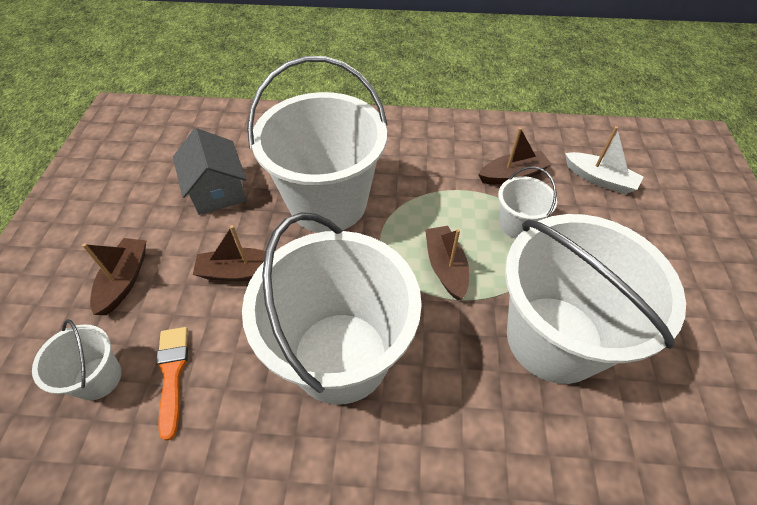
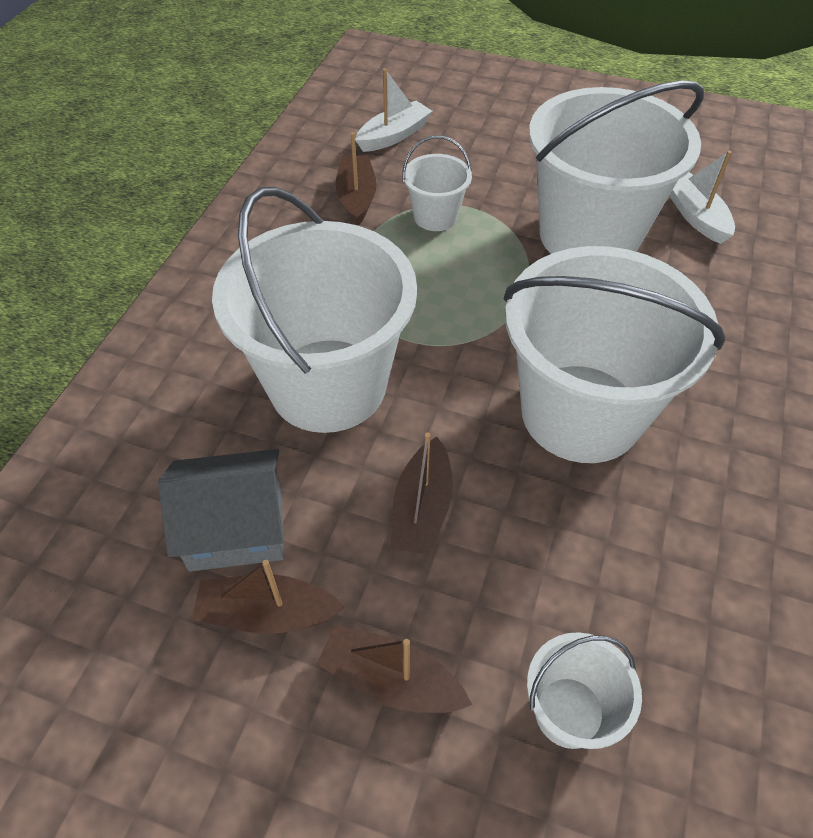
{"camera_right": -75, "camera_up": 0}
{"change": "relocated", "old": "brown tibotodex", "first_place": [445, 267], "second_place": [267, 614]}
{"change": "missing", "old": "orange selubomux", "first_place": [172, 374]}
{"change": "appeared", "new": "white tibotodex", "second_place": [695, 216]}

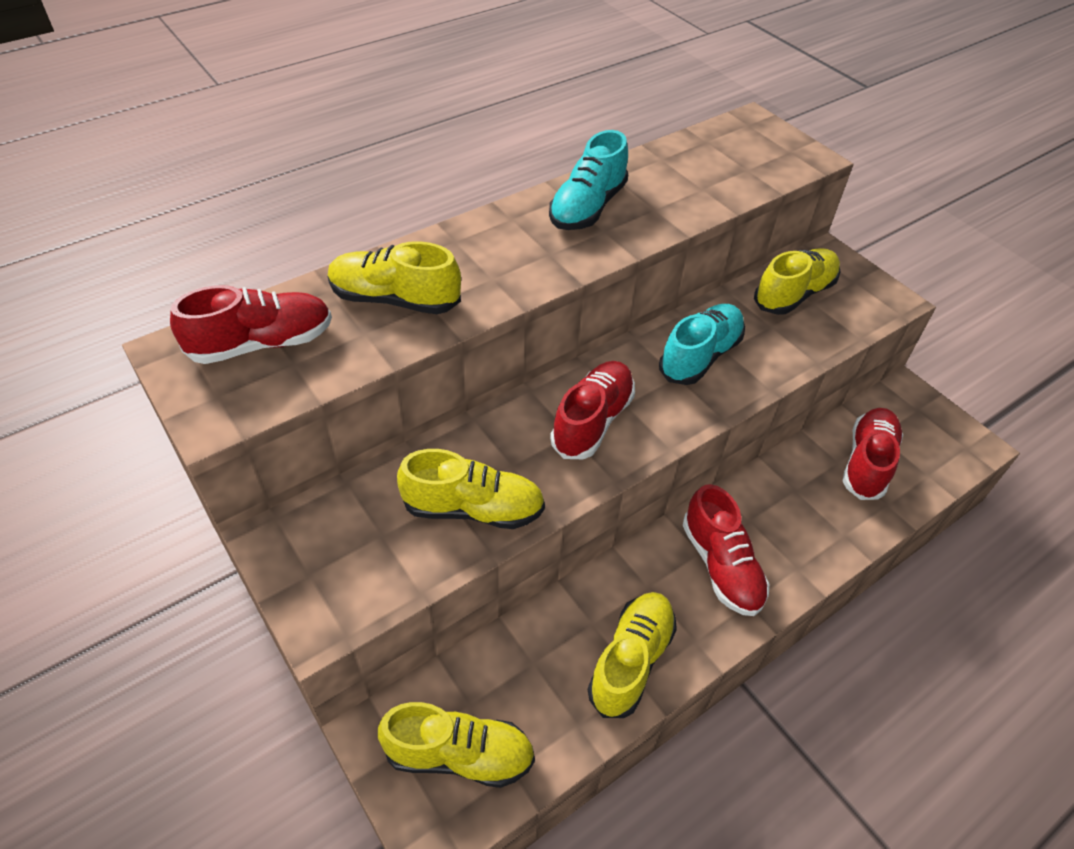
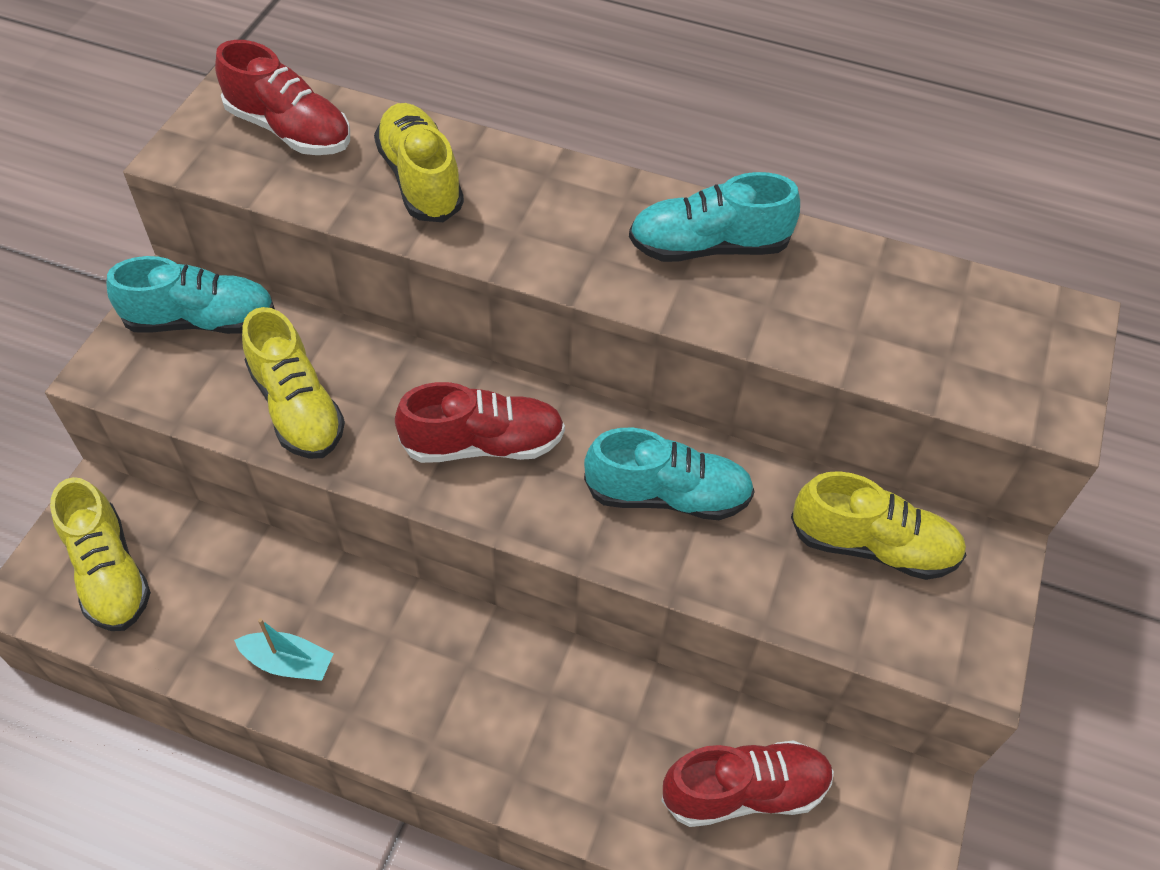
{"camera_right": 55, "camera_up": 5}
{"change": "missing", "old": "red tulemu", "first_place": [721, 565]}
{"change": "exchanged", "old": "yellow tulemu", "new": "turquoise tibotodex", "first_place": [631, 660], "second_place": [288, 663]}
{"change": "appeared", "new": "turquoise tulemu", "second_place": [201, 320]}

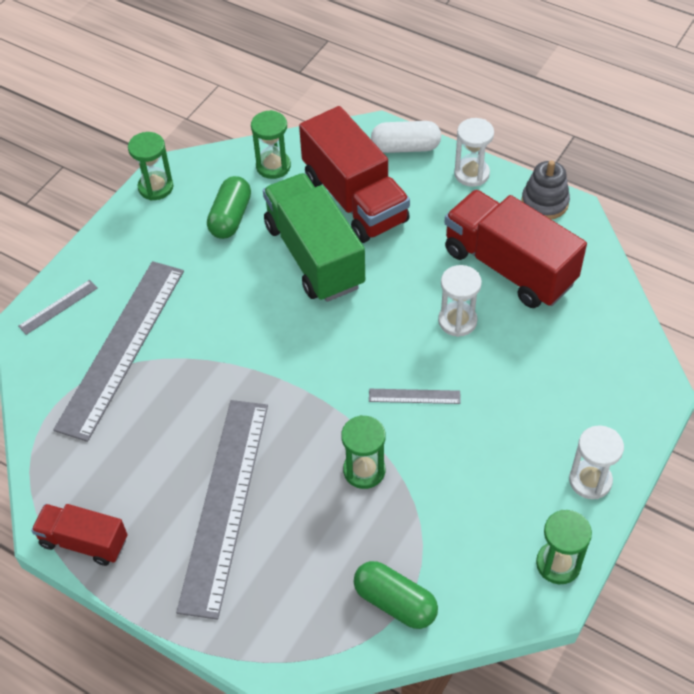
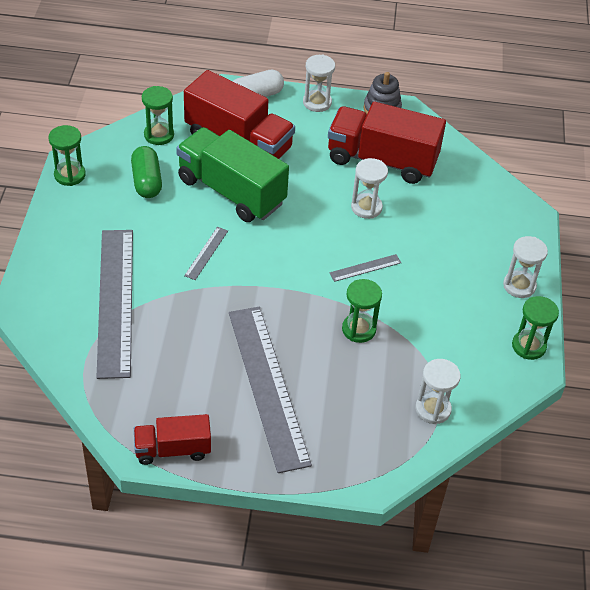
{"camera_right": -30, "camera_up": -5}
{"change": "relocated", "old": "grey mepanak", "first_place": [58, 307], "second_place": [206, 253]}
{"change": "exchanged", "old": "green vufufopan", "new": "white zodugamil", "first_place": [395, 602], "second_place": [433, 409]}

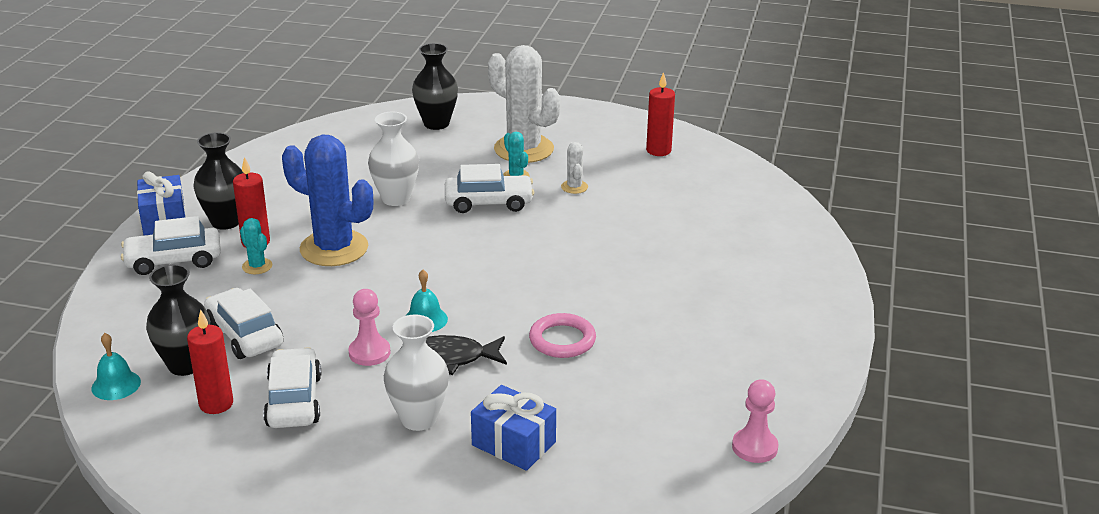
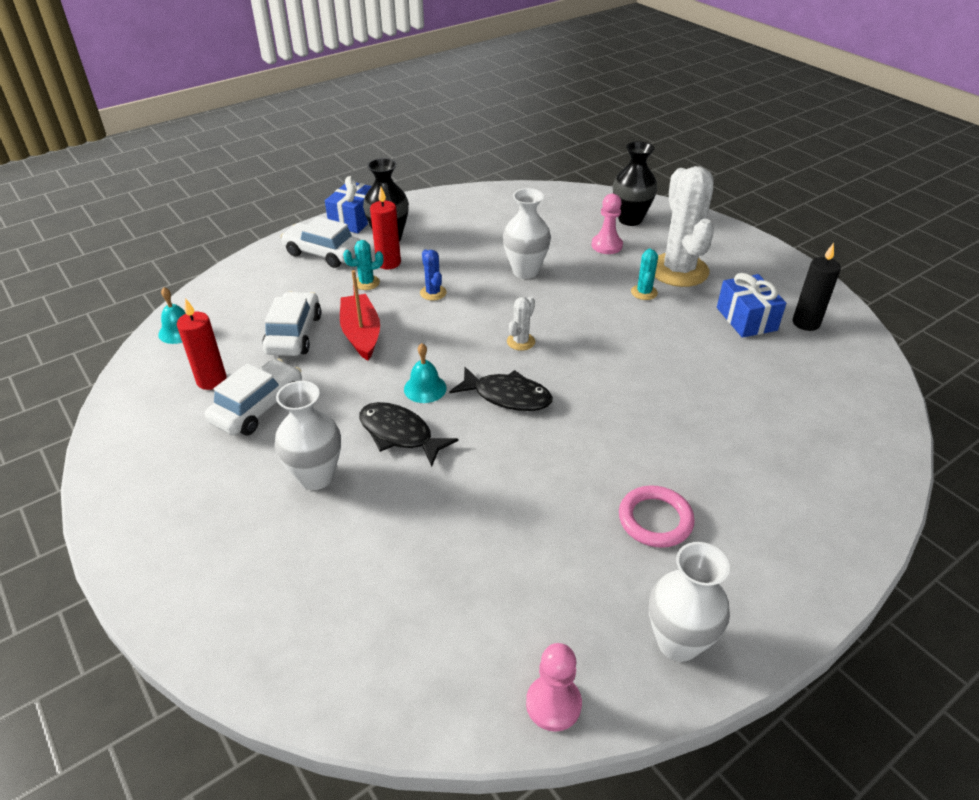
{"camera_right": 40, "camera_up": 10}
{"change": "colour", "old": "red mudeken", "new": "black mudeken", "first_place": [658, 150], "second_place": [806, 323]}
{"change": "size", "old": "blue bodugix", "first_place": [334, 248], "second_place": [433, 293], "factor": 0.43}
{"change": "relocated", "old": "white bodugix", "first_place": [574, 187], "second_place": [520, 341]}
{"change": "missing", "old": "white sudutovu", "first_place": [489, 202]}
{"change": "spun", "old": "turquoise bodugix", "first_place": [257, 266], "second_place": [366, 283], "degrees": 75}
{"change": "missing", "old": "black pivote", "first_place": [185, 365]}
{"change": "relocated", "old": "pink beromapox", "first_place": [369, 353], "second_place": [606, 245]}
{"change": "relocated", "old": "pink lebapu", "first_place": [562, 340], "second_place": [655, 520]}
{"change": "relocated", "old": "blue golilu", "first_place": [514, 443], "second_place": [746, 319]}
{"change": "appeared", "new": "red tibotodex", "second_place": [361, 334]}
{"change": "appeared", "new": "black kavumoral", "second_place": [507, 396]}
{"change": "appeared", "new": "white pivote", "second_place": [678, 642]}

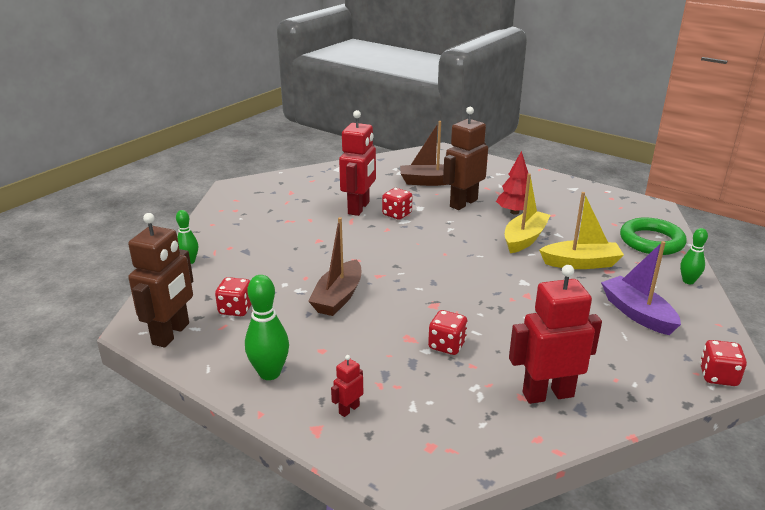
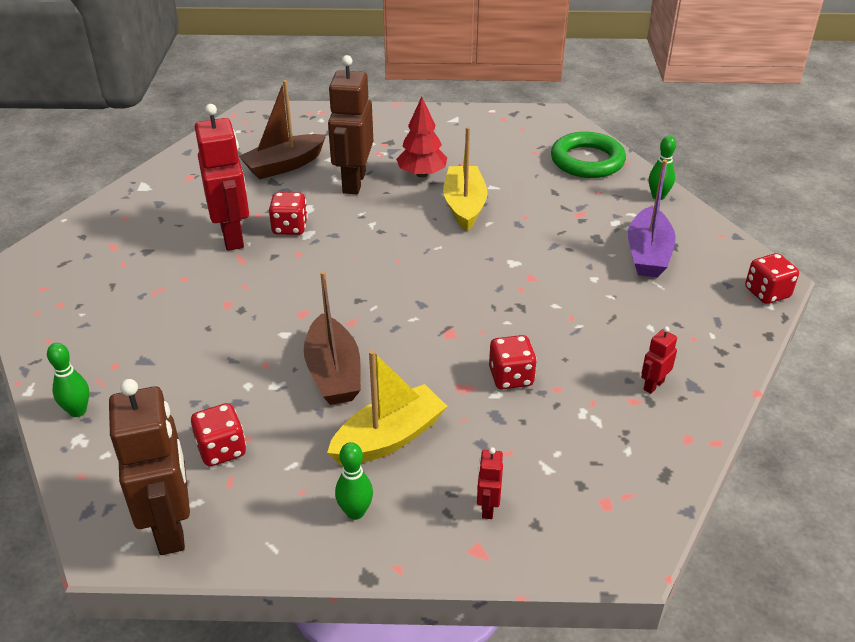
{"camera_right": -35, "camera_up": 10}
{"change": "relocated", "old": "yellow tibotodex", "first_place": [581, 263], "second_place": [389, 438]}
{"change": "spun", "old": "purple tibotodex", "first_place": [637, 313], "second_place": [648, 254], "degrees": -105}
{"change": "size", "old": "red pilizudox", "first_place": [547, 394], "second_place": [653, 385], "factor": 0.44}
{"change": "size", "old": "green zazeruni", "first_place": [269, 373], "second_place": [355, 512], "factor": 0.63}

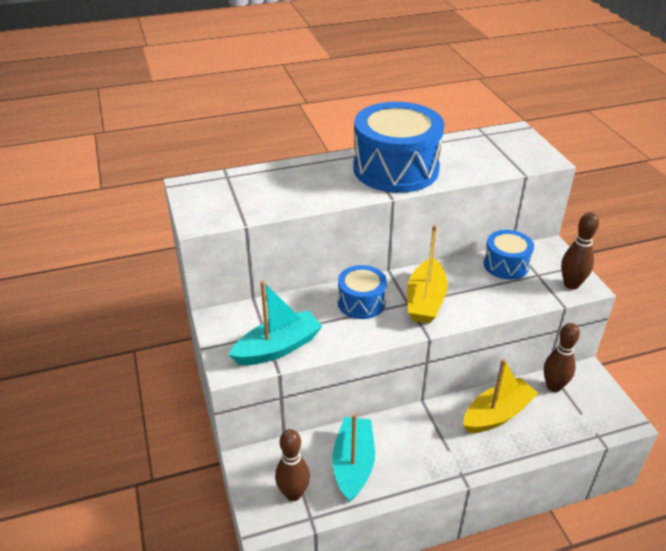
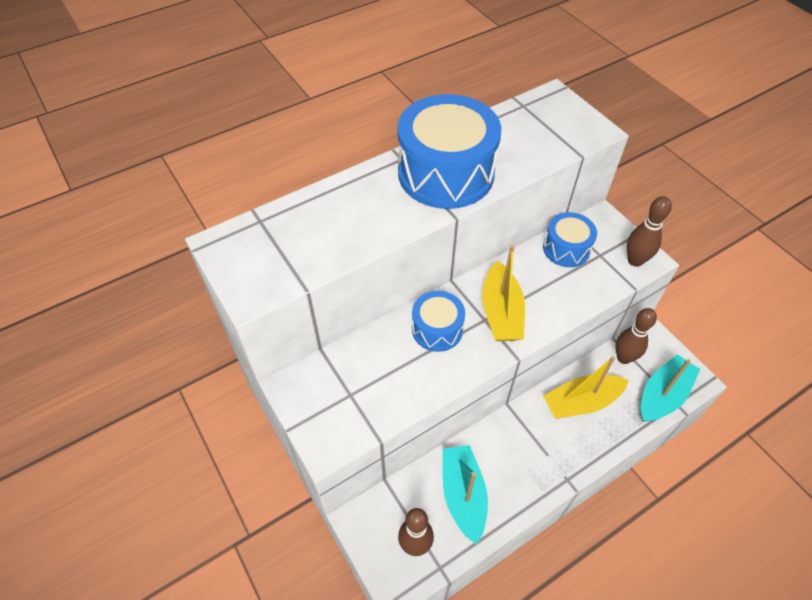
{"camera_right": -15, "camera_up": 15}
{"change": "relocated", "old": "turquoise tibotodex", "first_place": [278, 348], "second_place": [662, 395]}
{"change": "spun", "old": "yellow tibotodex", "first_place": [497, 414], "second_place": [581, 402], "degrees": -150}

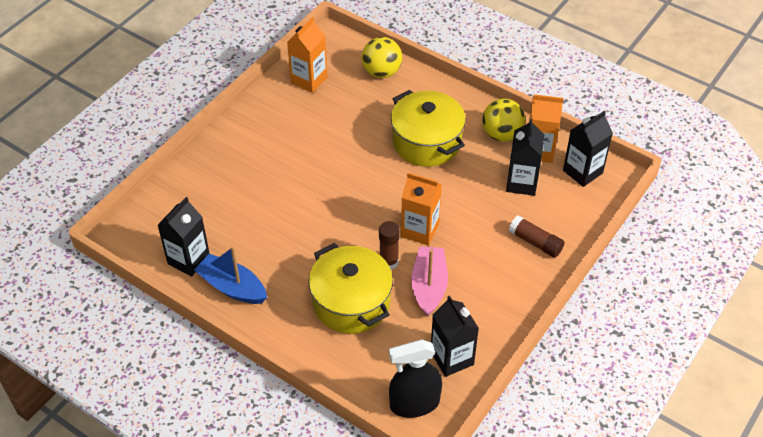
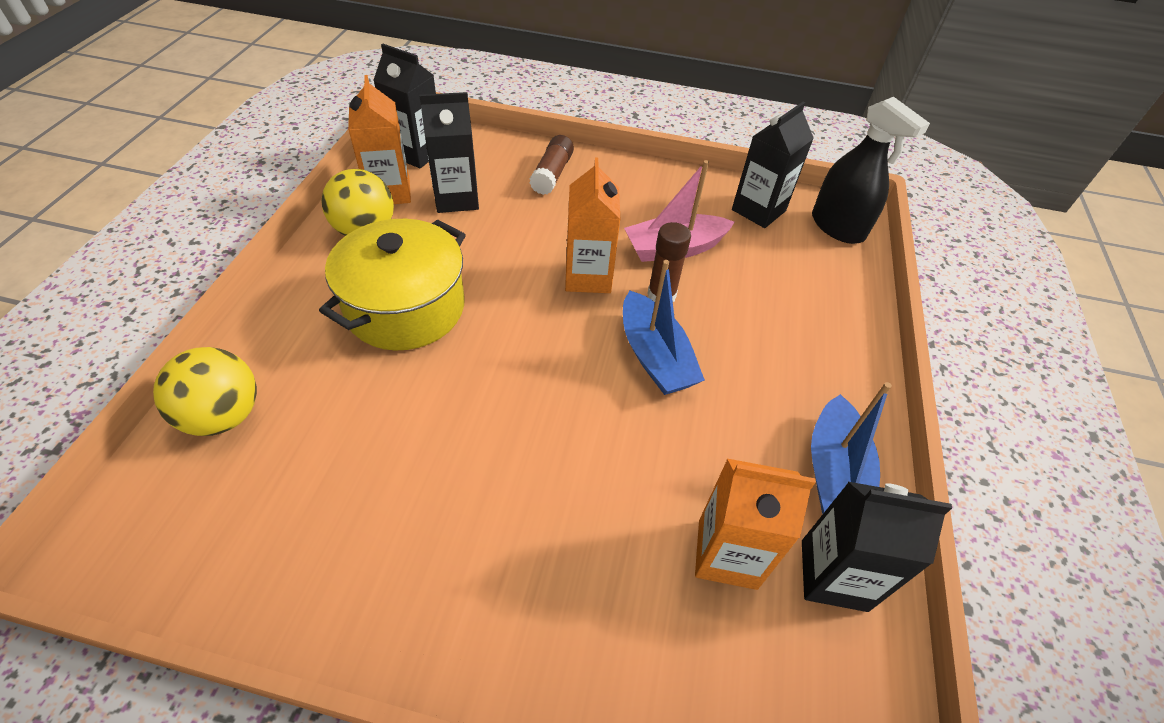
{"camera_right": -115, "camera_up": 0}
{"change": "relocated", "old": "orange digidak", "first_place": [309, 80], "second_place": [727, 554]}
{"change": "missing", "old": "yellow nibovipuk", "first_place": [351, 302]}
{"change": "appeared", "new": "blue tibotodex", "second_place": [654, 356]}

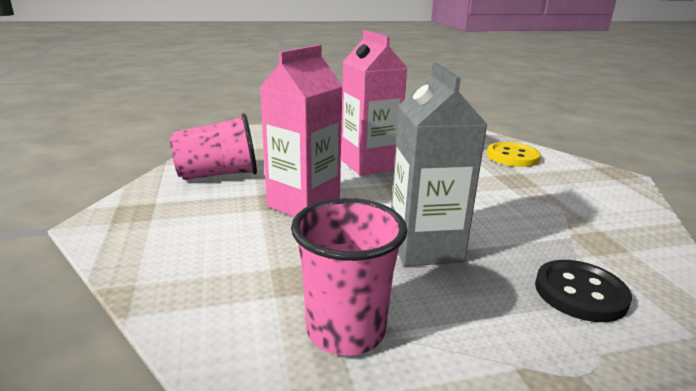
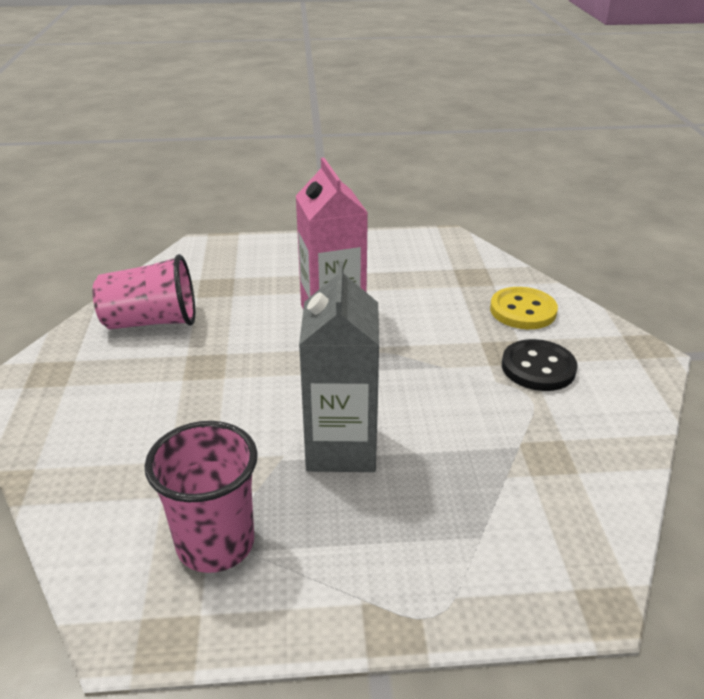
{"camera_right": 10, "camera_up": 10}
{"change": "missing", "old": "pink digidak", "first_place": [303, 204]}
{"change": "relocated", "old": "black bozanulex", "first_place": [580, 293], "second_place": [538, 367]}

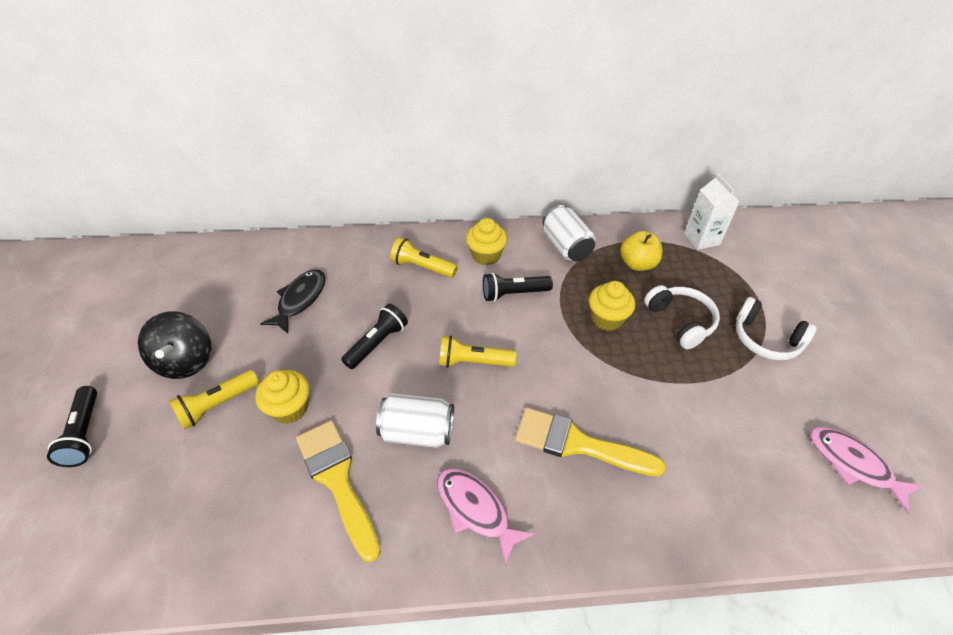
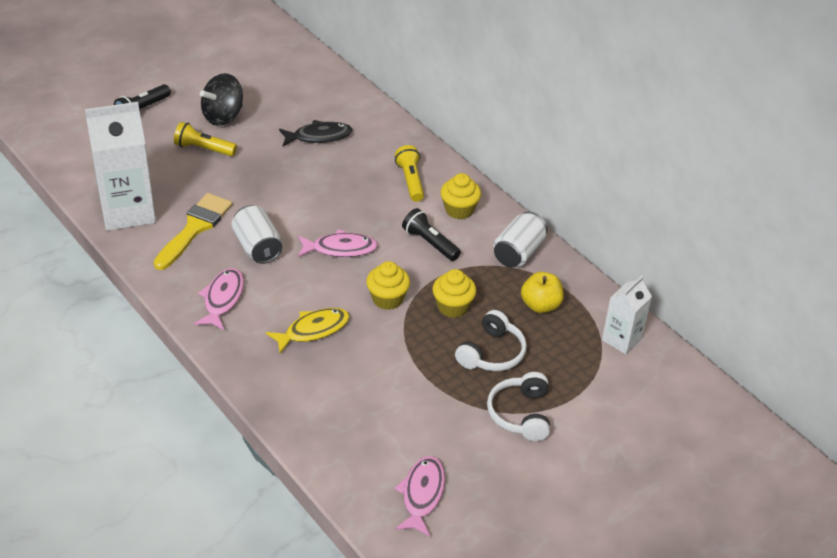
{"camera_right": 55, "camera_up": -5}
{"change": "missing", "old": "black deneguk", "first_place": [377, 343]}
{"change": "exchanged", "old": "yellow deneguk", "new": "pink kavumoral", "first_place": [473, 362], "second_place": [340, 249]}
{"change": "relocated", "old": "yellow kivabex", "first_place": [289, 408], "second_place": [387, 299]}
{"change": "exchanged", "old": "yellow selubomux", "new": "yellow kavumoral", "first_place": [577, 444], "second_place": [313, 330]}
{"change": "appeared", "new": "white digidak", "second_place": [127, 211]}

